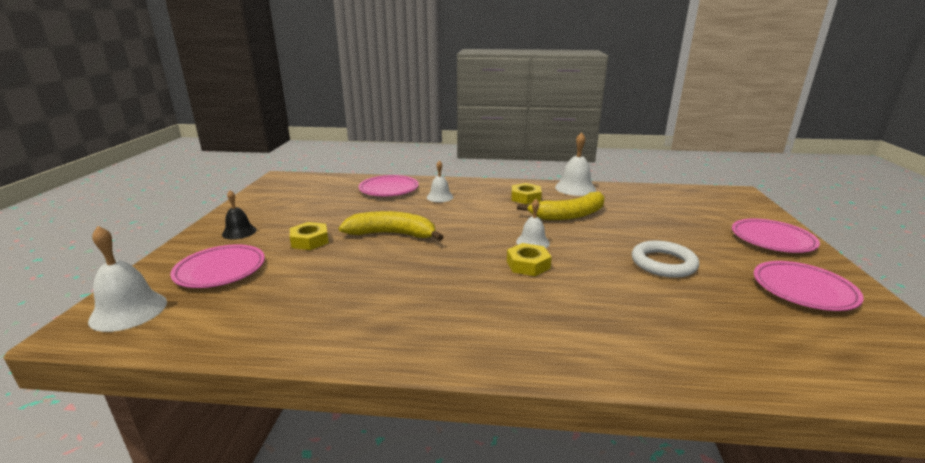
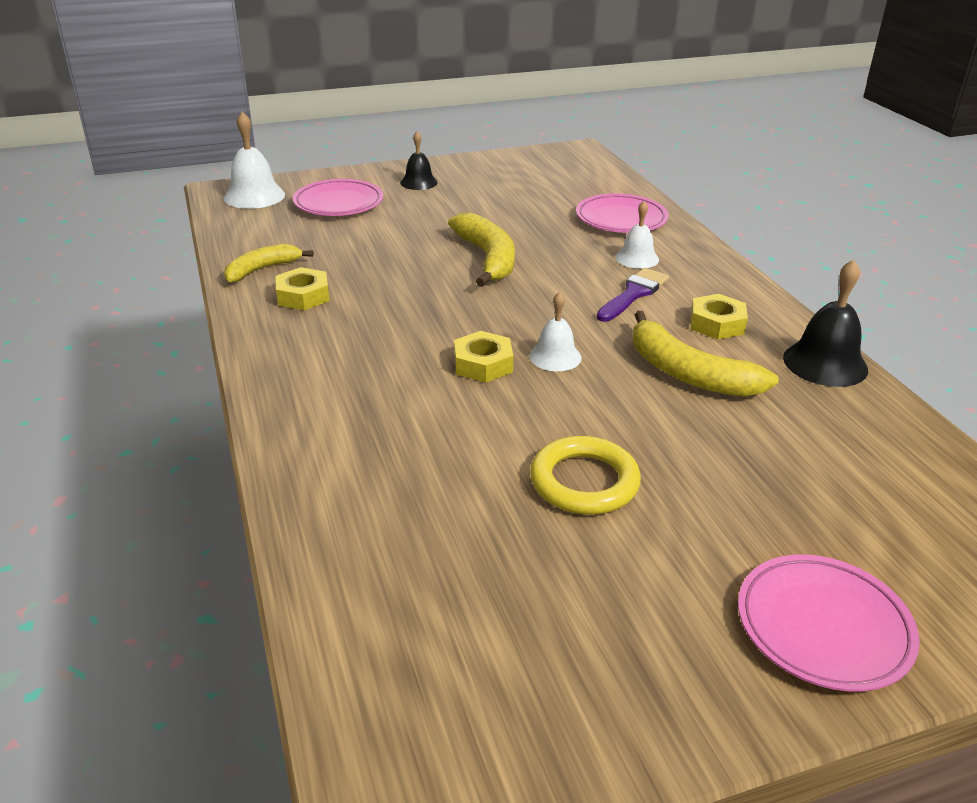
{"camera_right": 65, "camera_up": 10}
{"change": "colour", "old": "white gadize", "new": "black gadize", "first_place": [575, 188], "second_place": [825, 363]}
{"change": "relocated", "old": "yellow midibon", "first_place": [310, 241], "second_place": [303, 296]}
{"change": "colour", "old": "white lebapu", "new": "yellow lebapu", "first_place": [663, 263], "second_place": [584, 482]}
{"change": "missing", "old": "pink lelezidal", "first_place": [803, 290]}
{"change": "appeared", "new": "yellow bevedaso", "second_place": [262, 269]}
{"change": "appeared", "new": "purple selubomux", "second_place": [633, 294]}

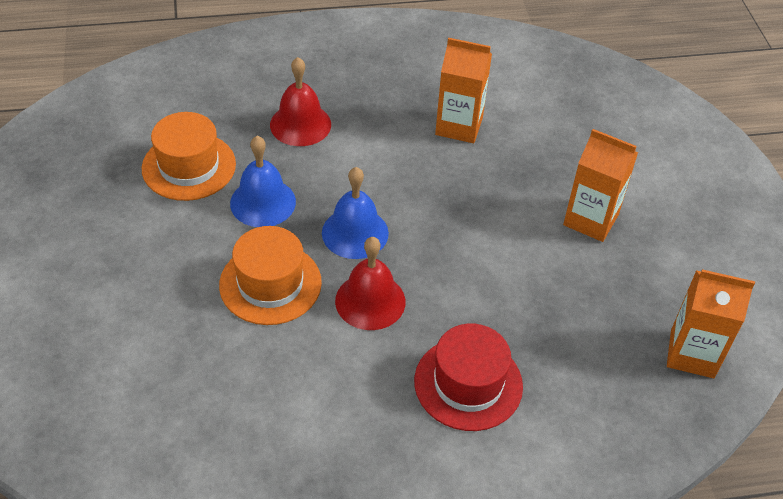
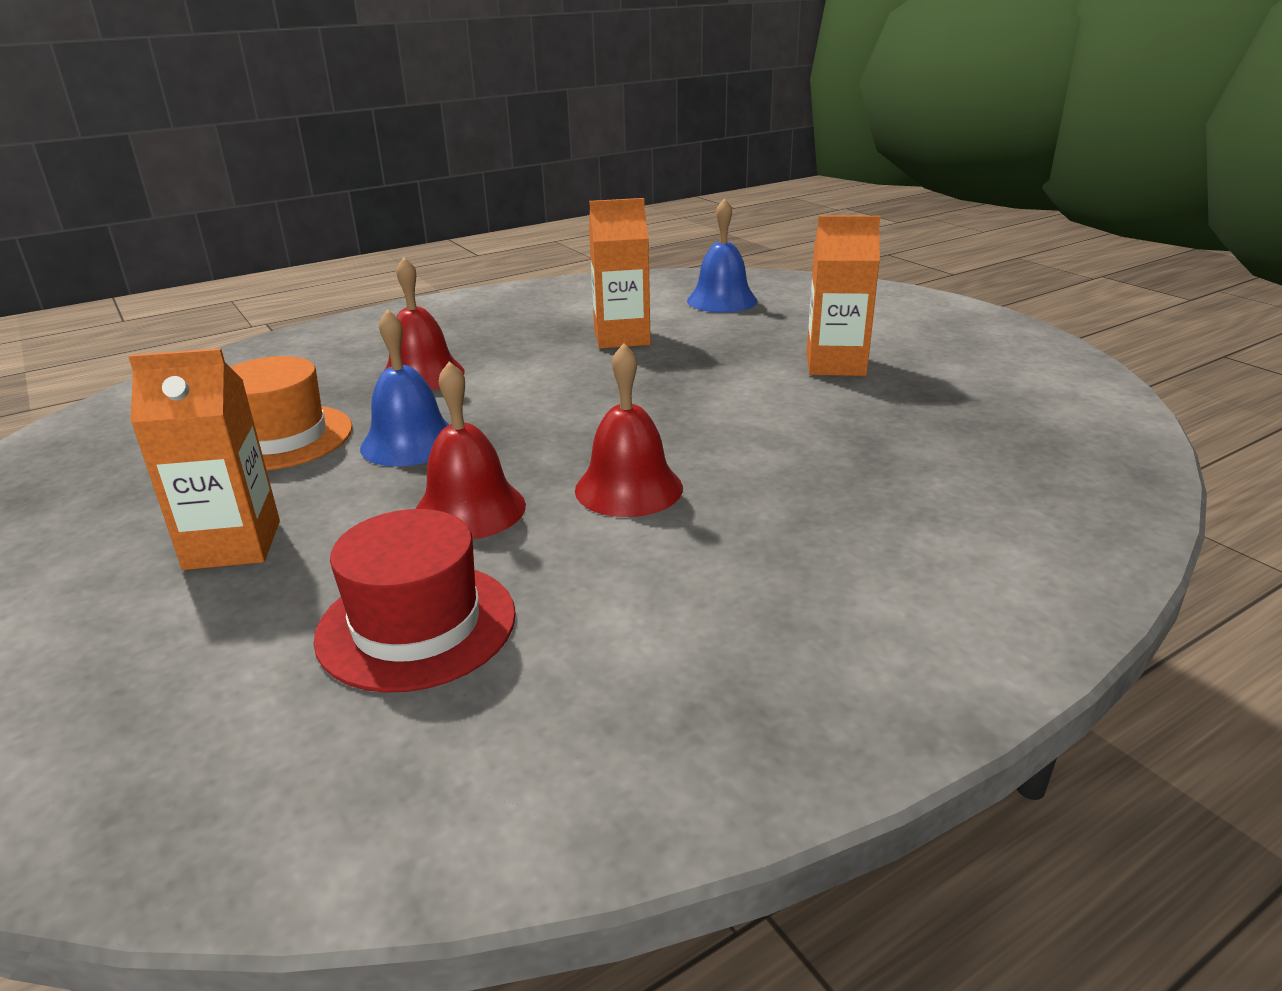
{"camera_right": -20, "camera_up": -20}
{"change": "relocated", "old": "blue gadize", "first_place": [355, 233], "second_place": [722, 300]}
{"change": "exchanged", "old": "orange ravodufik", "new": "red gadize", "first_place": [270, 284], "second_place": [469, 509]}
{"change": "relocated", "old": "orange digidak", "first_place": [692, 354], "second_place": [233, 545]}
{"change": "relocated", "old": "red ravodufik", "first_place": [468, 383], "second_place": [416, 625]}

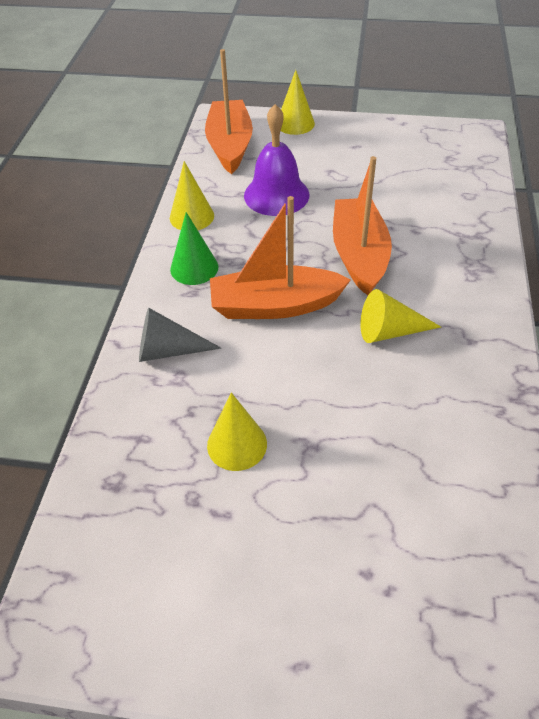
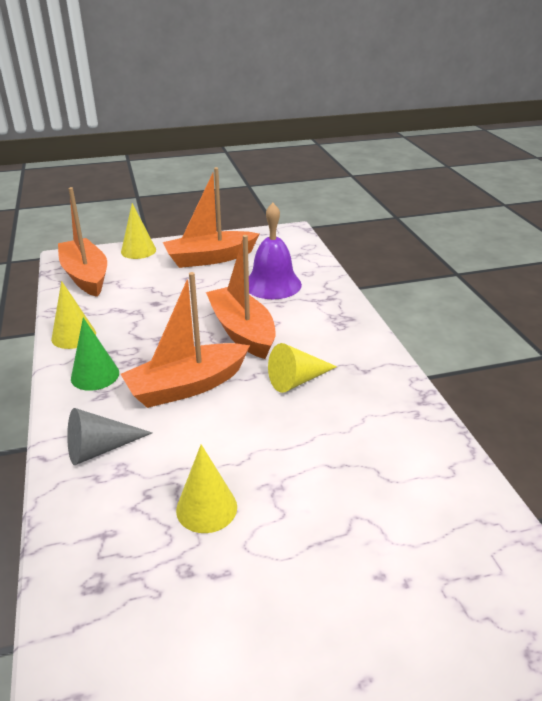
{"camera_right": -25, "camera_up": -15}
{"change": "relocated", "old": "purple gadize", "first_place": [276, 195], "second_place": [272, 284]}
{"change": "appeared", "new": "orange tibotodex", "second_place": [210, 258]}

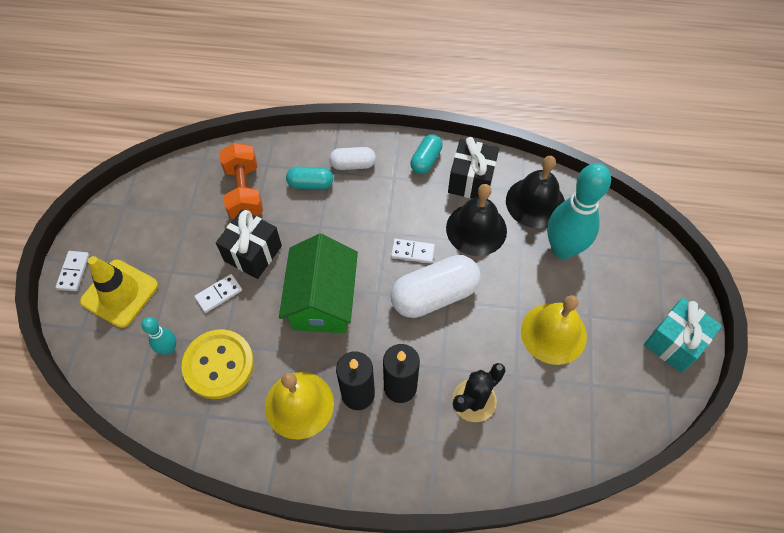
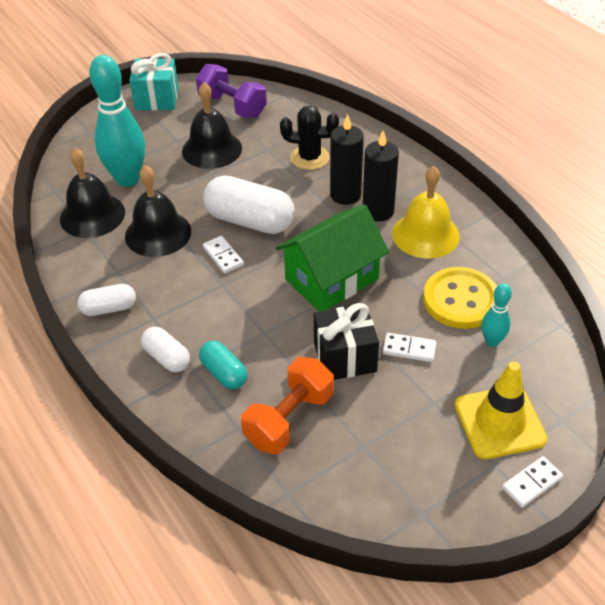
{"camera_right": -130, "camera_up": -15}
{"change": "colour", "old": "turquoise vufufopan", "new": "white vufufopan", "first_place": [426, 160], "second_place": [109, 308]}
{"change": "missing", "old": "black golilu", "first_place": [471, 181]}
{"change": "colour", "old": "yellow gadize", "new": "black gadize", "first_place": [553, 333], "second_place": [212, 149]}
{"change": "appeared", "new": "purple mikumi", "second_place": [232, 106]}

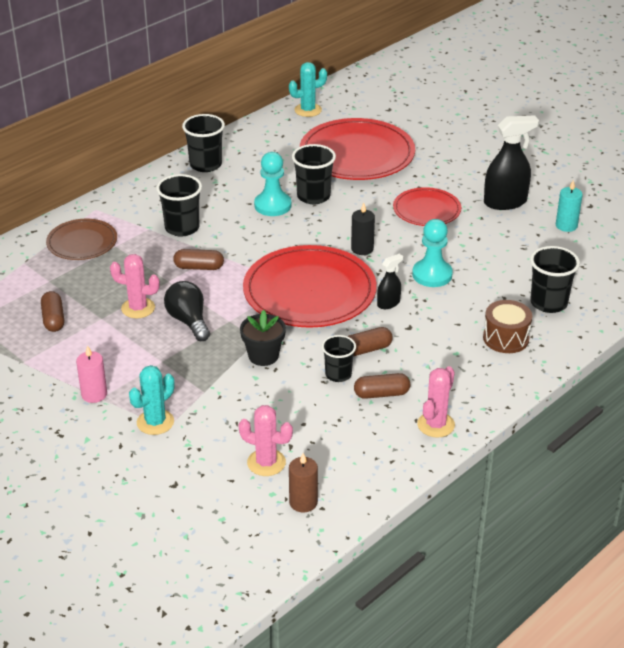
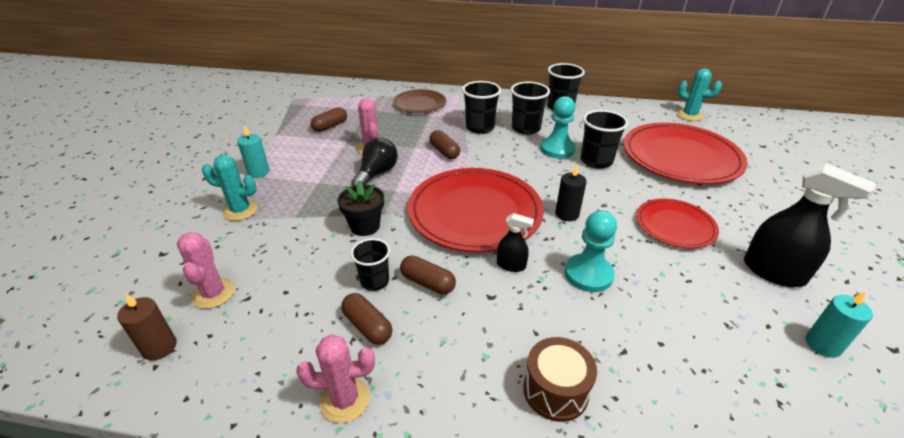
{"camera_right": 55, "camera_up": 0}
{"change": "relocated", "old": "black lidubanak", "first_place": [548, 303], "second_place": [526, 128]}
{"change": "colour", "old": "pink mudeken", "new": "turquoise mudeken", "first_place": [94, 394], "second_place": [258, 172]}

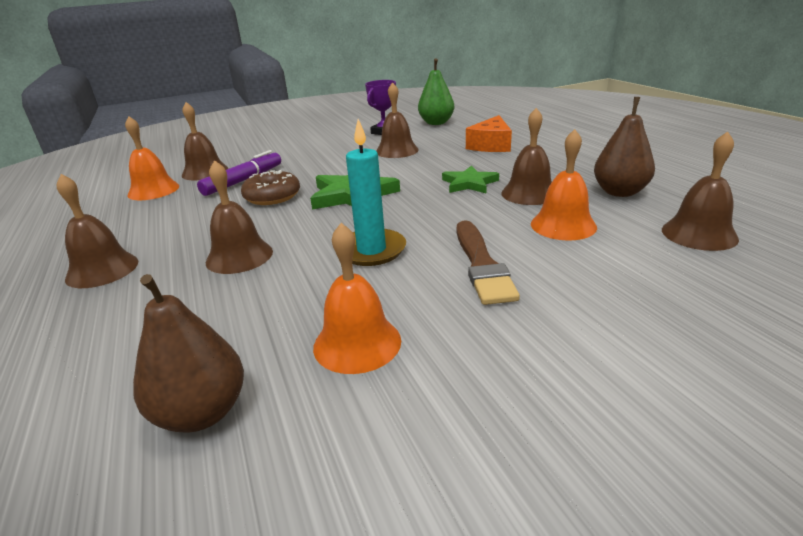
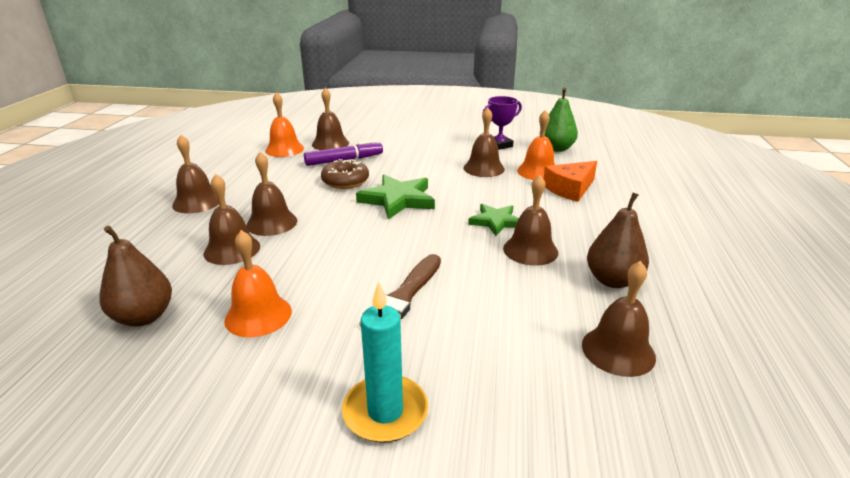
{"camera_right": 30, "camera_up": 0}
{"change": "relocated", "old": "turquoise mudeken", "first_place": [371, 250], "second_place": [385, 411]}
{"change": "relocated", "old": "orange gadize", "first_place": [563, 225], "second_place": [538, 172]}
{"change": "appeared", "new": "brown gadize", "second_place": [232, 249]}

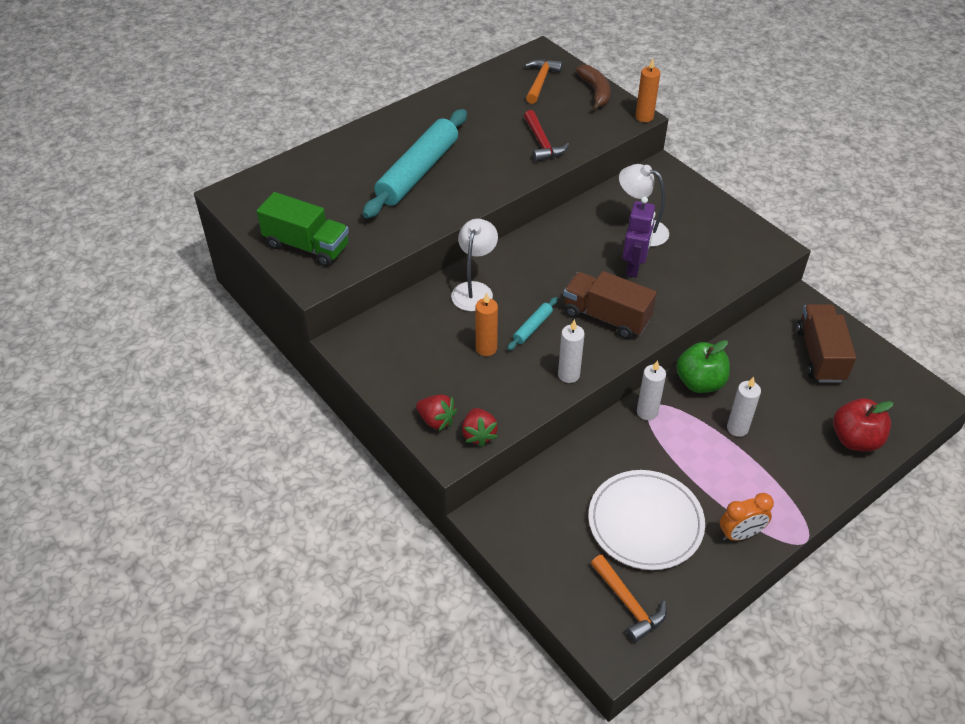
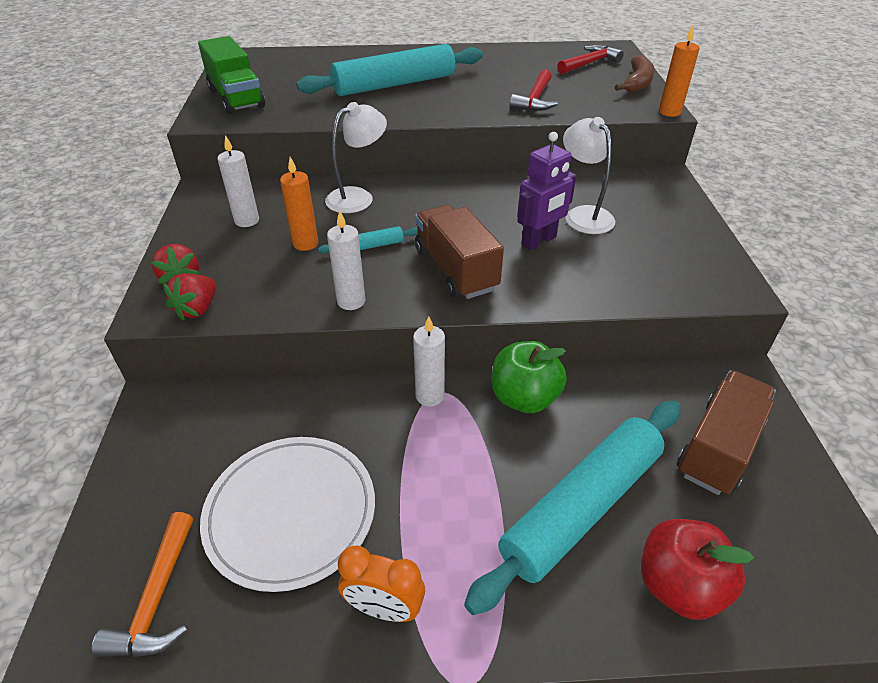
{"camera_right": 35, "camera_up": -5}
{"change": "colour", "old": "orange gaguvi", "new": "red gaguvi", "first_place": [540, 81], "second_place": [589, 63]}
{"change": "relocated", "old": "white mudeken", "first_place": [737, 428], "second_place": [247, 221]}
{"change": "appeared", "new": "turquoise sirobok", "second_place": [582, 507]}

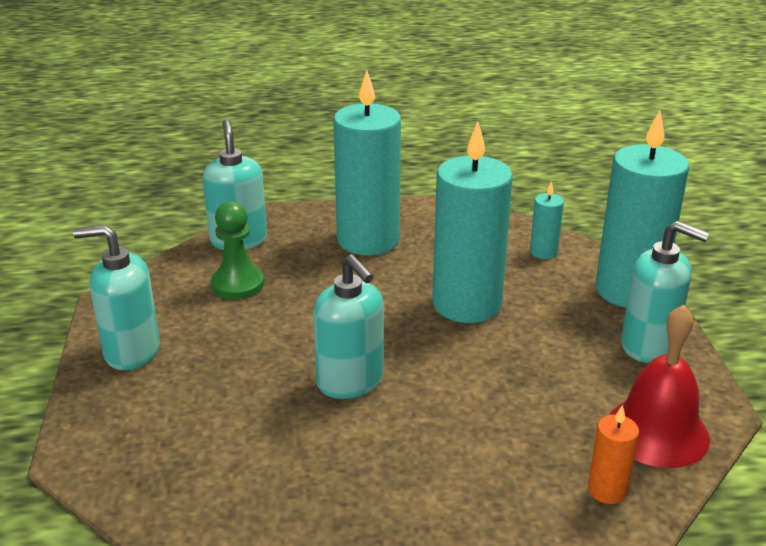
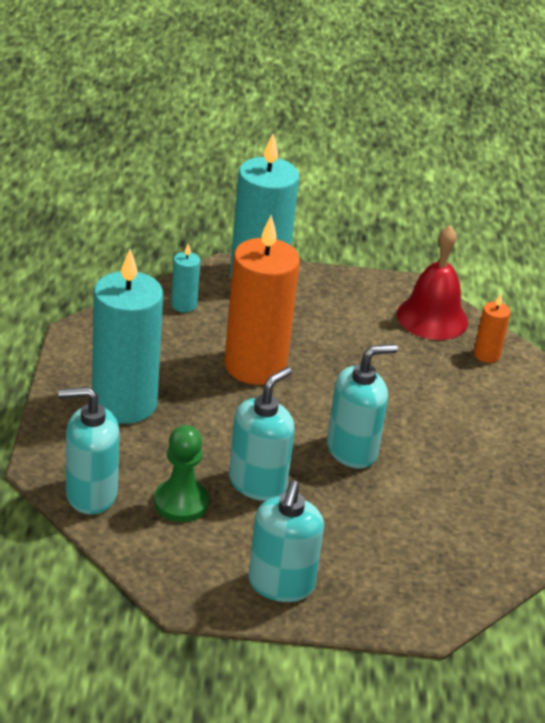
{"camera_right": -85, "camera_up": 5}
{"change": "colour", "old": "turquoise mudeken", "new": "orange mudeken", "first_place": [467, 304], "second_place": [255, 366]}
{"change": "relocated", "old": "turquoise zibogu", "first_place": [649, 345], "second_place": [258, 483]}

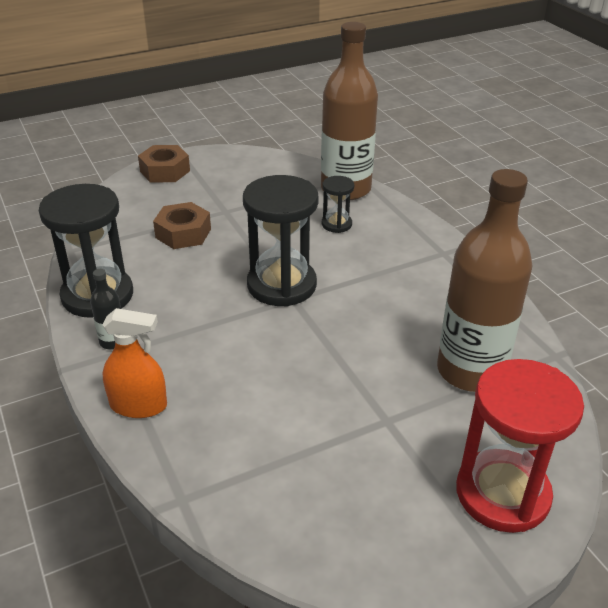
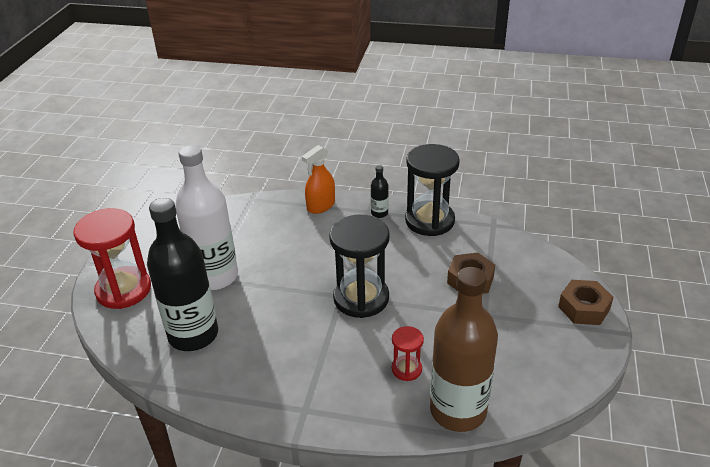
{"camera_right": 130, "camera_up": 0}
{"change": "colour", "old": "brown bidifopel", "new": "black bidifopel", "first_place": [470, 371], "second_place": [193, 335]}
{"change": "colour", "old": "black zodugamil", "new": "red zodugamil", "first_place": [336, 224], "second_place": [406, 369]}
{"change": "appeared", "new": "white bidifopel", "second_place": [215, 276]}

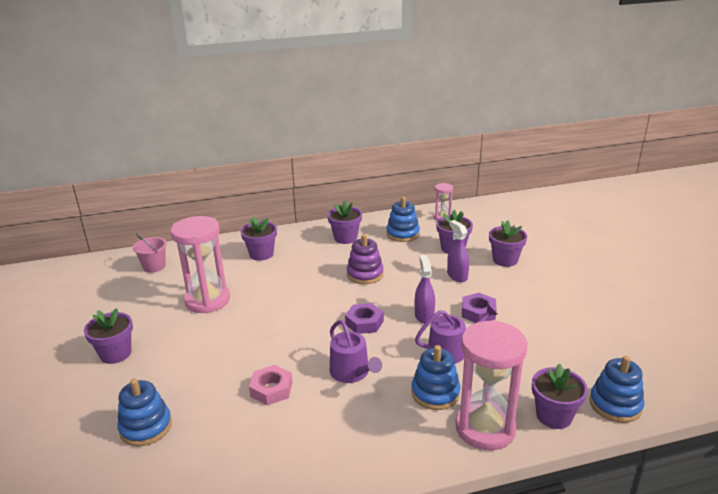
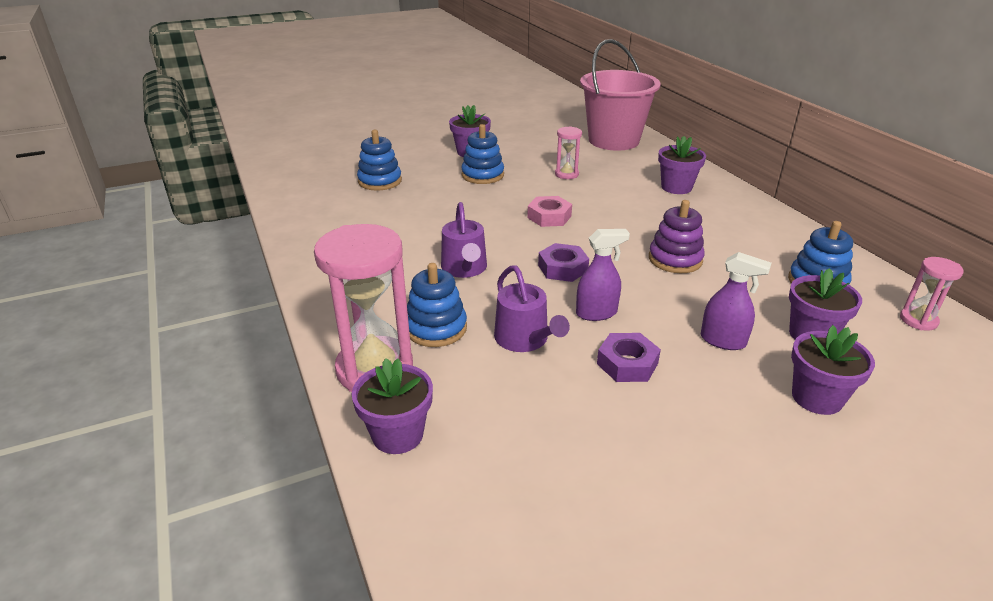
{"camera_right": 80, "camera_up": 5}
{"change": "missing", "old": "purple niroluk", "first_place": [345, 238]}
{"change": "size", "old": "pink zodugamil", "first_place": [207, 300], "second_place": [566, 174], "factor": 0.49}
{"change": "spun", "old": "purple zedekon", "first_place": [457, 276], "second_place": [723, 341], "degrees": 60}
{"change": "size", "old": "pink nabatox", "first_place": [154, 266], "second_place": [613, 140], "factor": 2.18}
{"change": "spun", "old": "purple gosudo", "first_place": [352, 372], "second_place": [465, 268], "degrees": -60}
{"change": "relocated", "old": "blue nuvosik", "first_place": [615, 405], "second_place": [482, 175]}
{"change": "relocated", "old": "pink midibon", "first_place": [271, 389], "second_place": [549, 217]}

